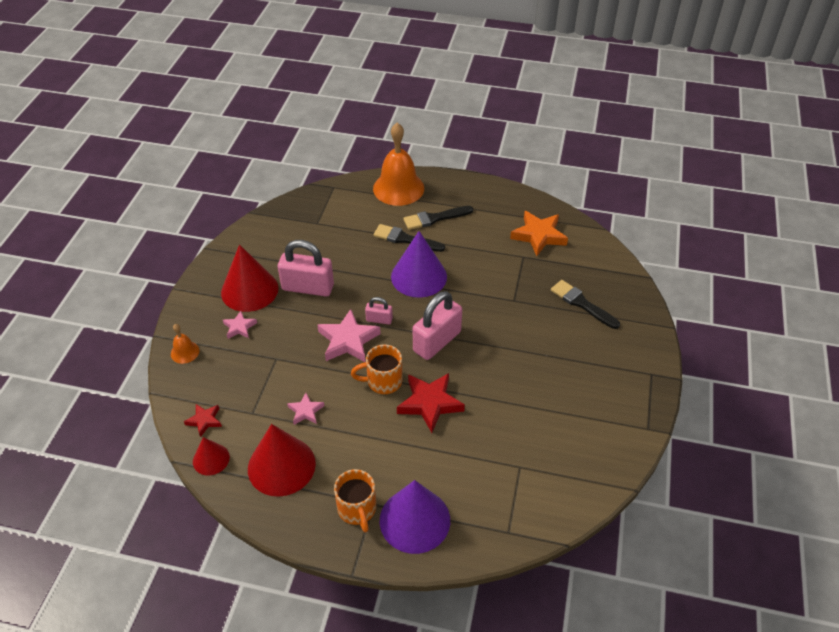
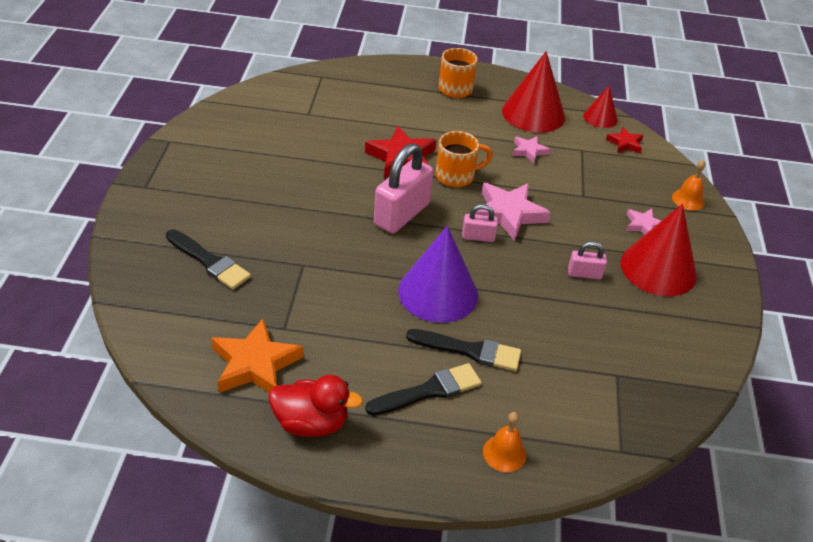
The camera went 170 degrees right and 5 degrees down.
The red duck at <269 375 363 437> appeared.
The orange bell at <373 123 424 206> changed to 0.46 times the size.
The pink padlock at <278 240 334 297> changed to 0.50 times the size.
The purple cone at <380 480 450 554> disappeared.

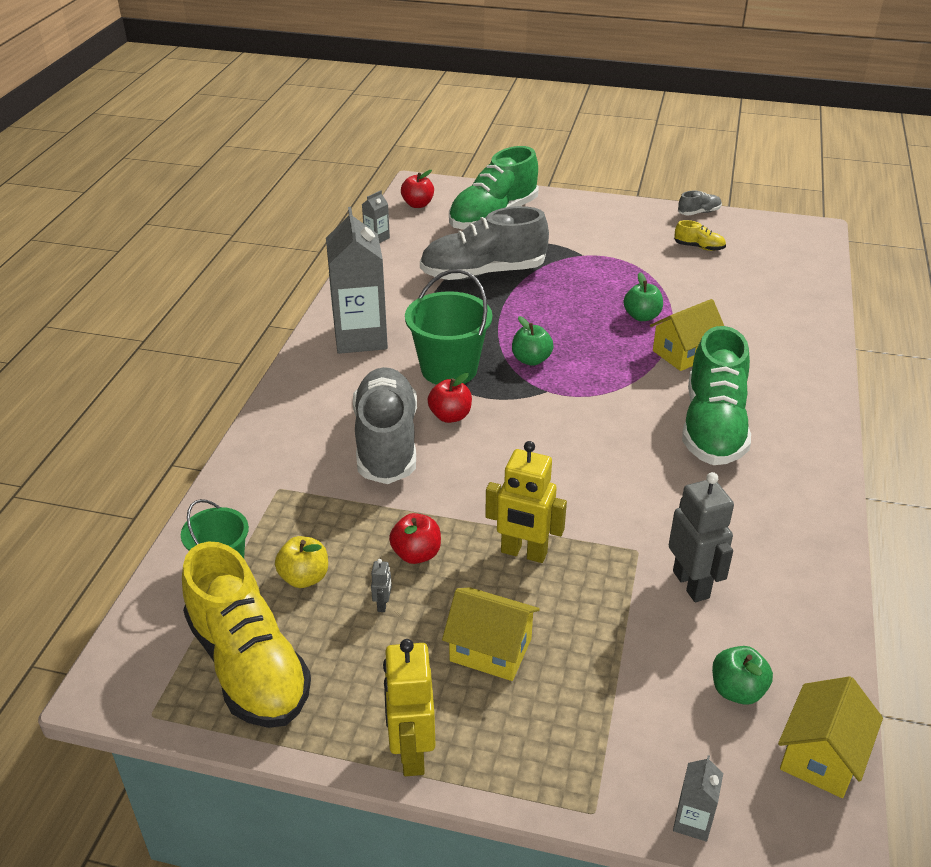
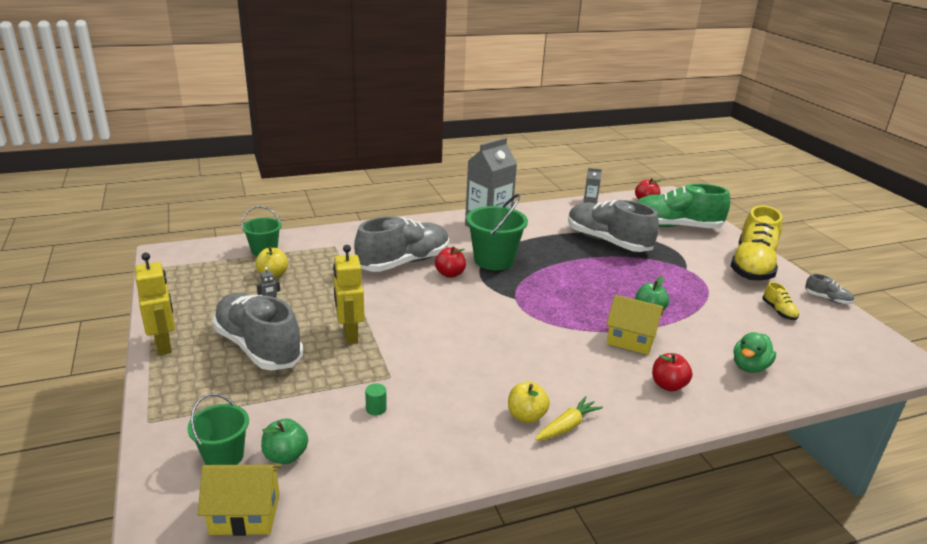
The camera went 55 degrees right and 10 degrees down.
The yellow robot at <383 639 435 776> turned 105 degrees clockwise.
The green bucket at <187 394 249 465> appeared.
The yellow house at <442 587 540 681> was replaced by the grey shoe at <212 293 303 371>.
The grey robot at <669 472 734 602> was replaced by the green cylinder at <365 383 387 416>.
The yellow apple at <508 382 550 423> appeared.
The yellow carrot at <535 396 603 440> appeared.
The red apple moved from <389 513 441 564> to <652 353 693 392>.
The yellow shoe moved from <182 542 311 728> to <730 205 783 281>.
The green duck at <733 332 776 373> appeared.
The green apple at <512 316 554 366> disappeared.
The grey carton at <673 755 723 842> disappeared.
The green shoe at <682 326 751 465> disappeared.

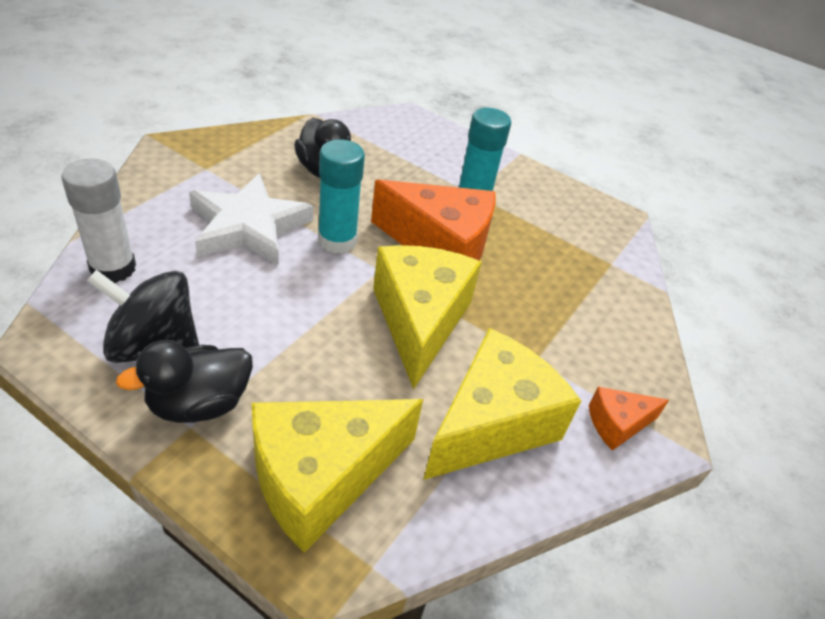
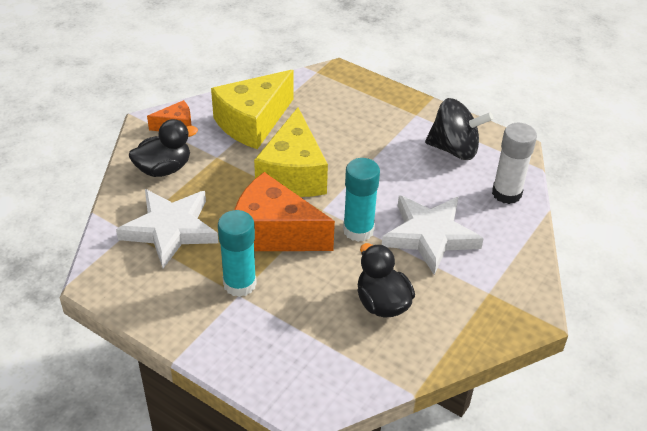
The camera went 175 degrees left and 0 degrees up.
The white star at <116 189 218 268> appeared.
The black duck moved from <116 340 253 423> to <129 119 198 177>.
The yellow cheese at <252 399 423 553> disappeared.

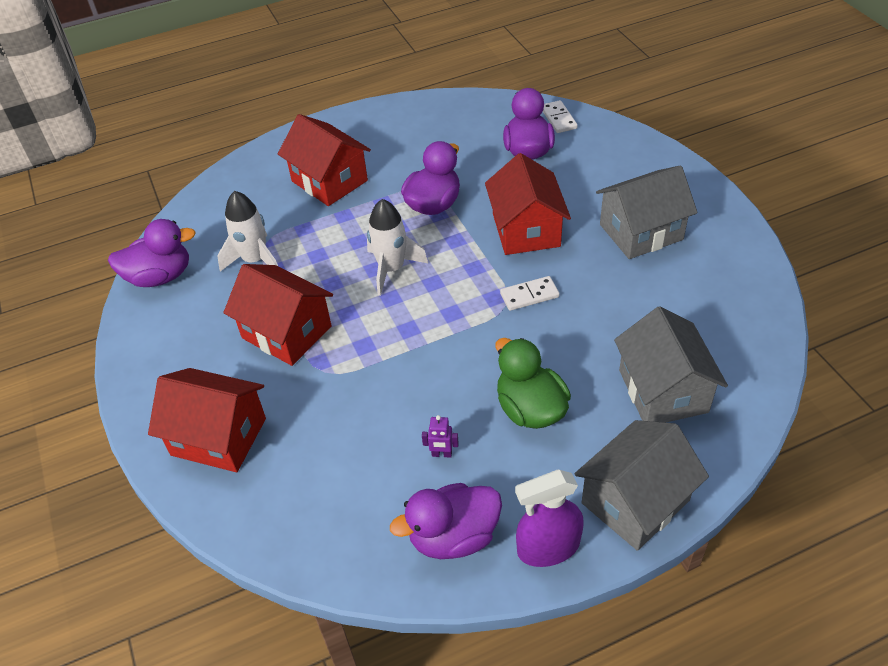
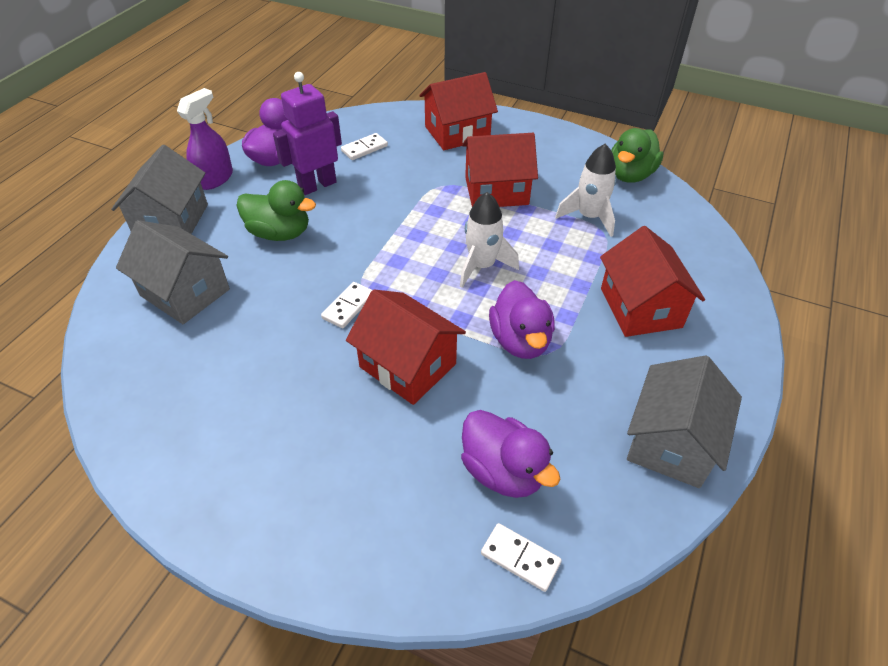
The camera went 135 degrees right and 0 degrees up.
The purple robot at <422 415 459 458> changed to 2.49 times the size.
The white domino at <341 133 388 160> appeared.
The red house at <278 114 371 206> turned 75 degrees clockwise.
The purple duck at <108 219 196 287> became the green duck at <611 128 664 183>.
The grey house moved from <596 166 697 259> to <627 356 742 488>.

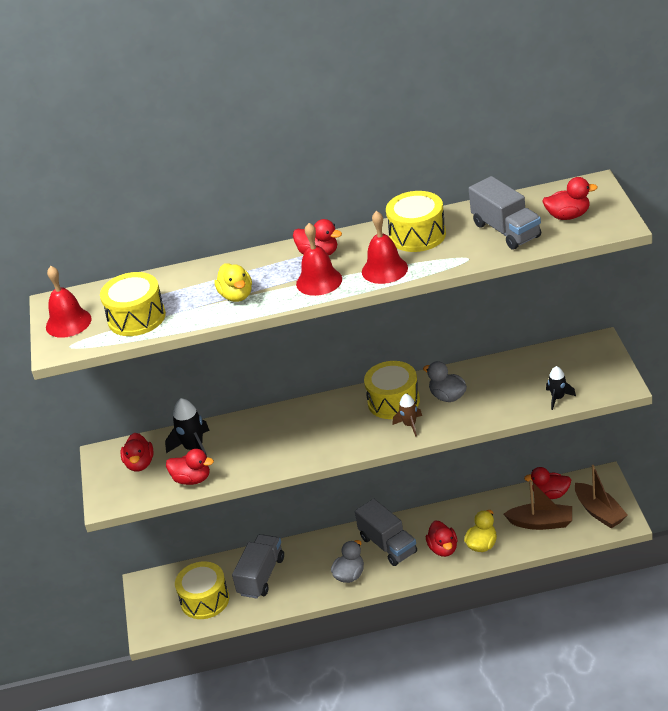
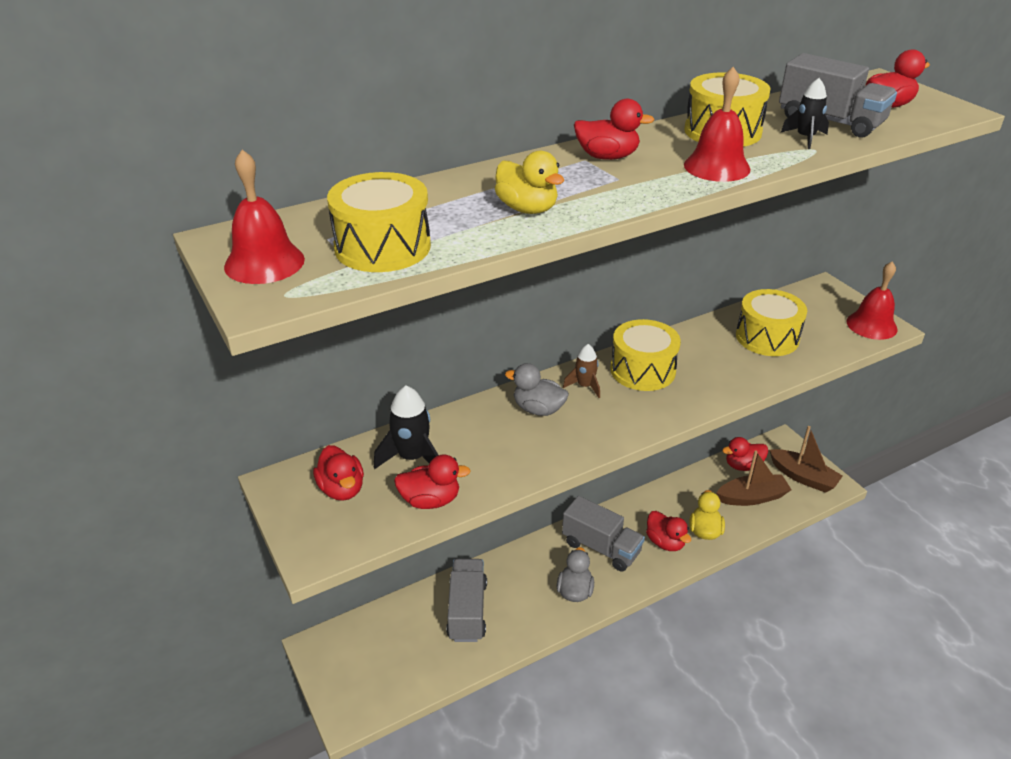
The camera went 25 degrees left and 0 degrees up.
The grey duck moved from <423 361 467 402> to <505 363 569 416>.
The brown rocket moved from <393 394 422 437> to <563 344 600 398>.
The yellow drum moved from <175 561 229 619> to <736 289 807 356>.
The black rocket moved from <546 366 576 410> to <781 78 829 149>.
The red bell moved from <296 223 342 296> to <846 262 898 340>.

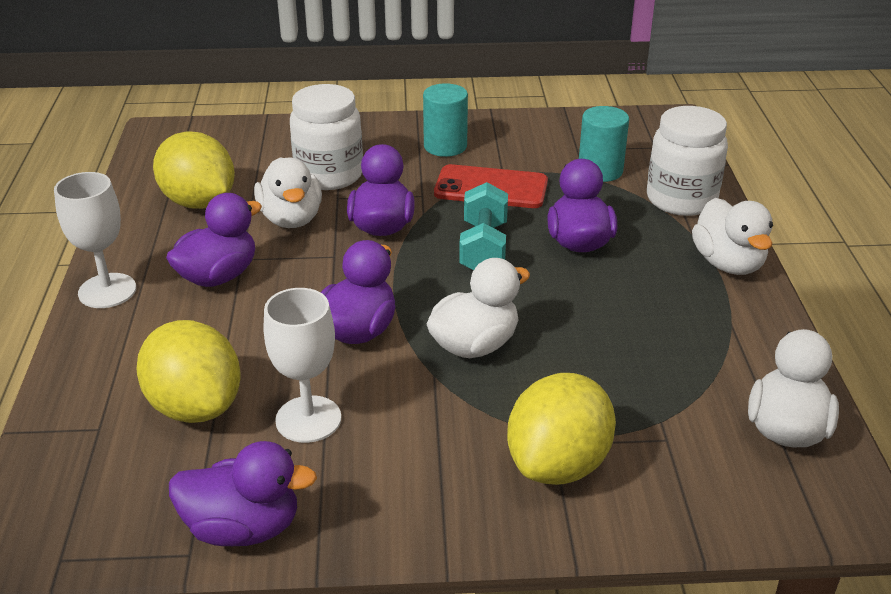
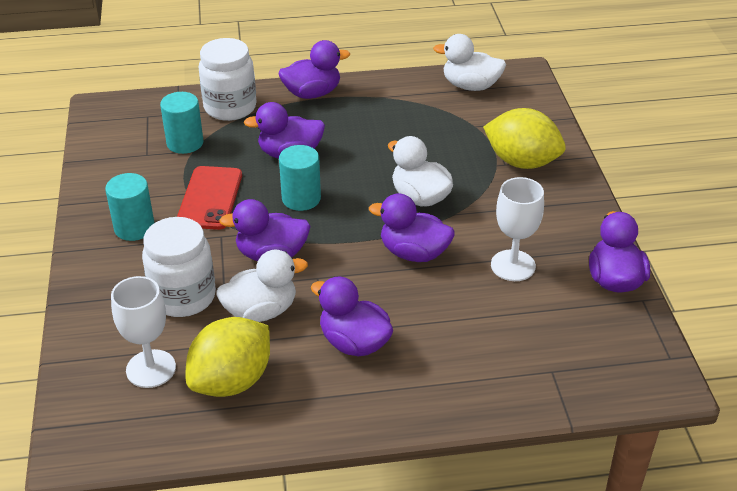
The camera went 95 degrees left and 5 degrees up.
The white goblet moved from <54 172 136 308> to <111 276 176 388>.
The white duck at <692 198 773 275> became the purple duck at <279 40 350 99>.
The turquoise dumbbell at <459 182 508 270> was replaced by the turquoise cylinder at <279 145 321 211>.
The yellow lemon at <136 320 241 423> disappeared.

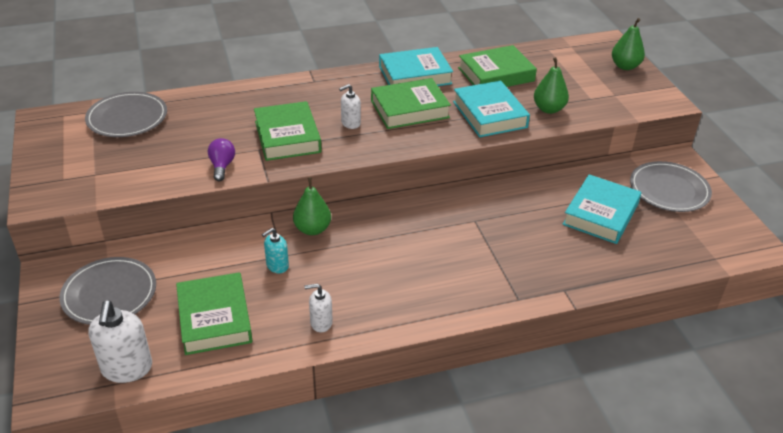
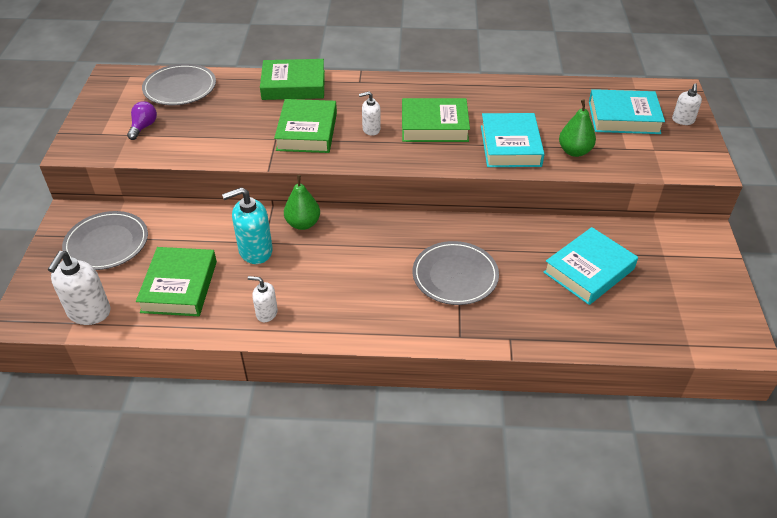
The camera went 20 degrees right and 5 degrees up.
The purple light bulb moved from <208 138 235 181> to <127 101 157 140>.
The turquoise soap dispenser at <262 228 289 273> changed to 1.73 times the size.
The green book moved from <458 45 537 87> to <260 59 325 100>.
The grey plate moved from <630 161 712 212> to <412 241 499 305>.
The turquoise book moved from <379 47 453 86> to <589 89 665 134>.
The green pear at <612 18 645 70> was replaced by the white soap dispenser at <672 83 702 125>.

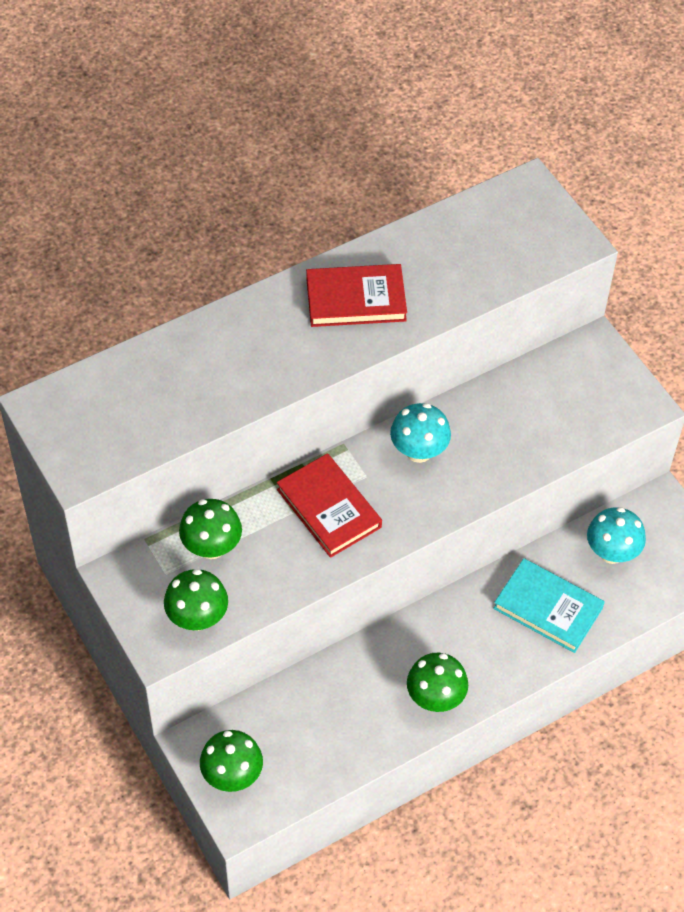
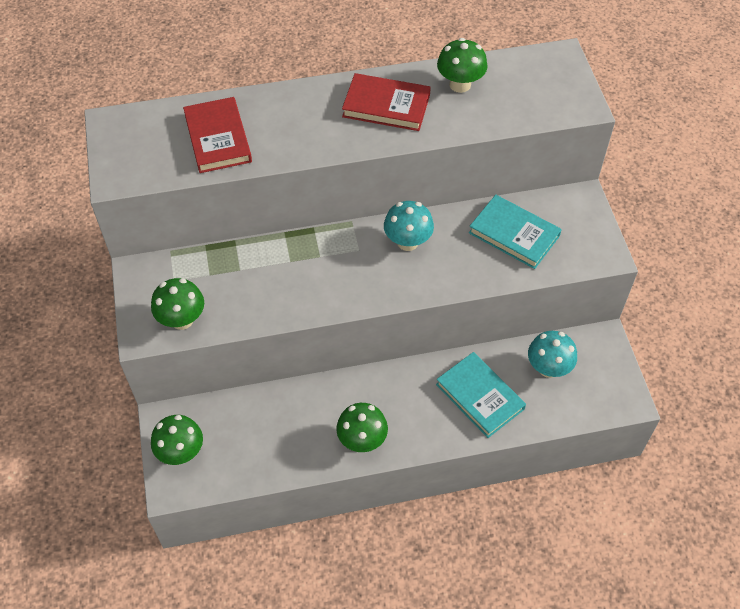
The camera went 20 degrees right and 0 degrees up.
The red book moved from <277 453 382 558> to <183 97 252 173>.
The green mushroom moved from <179 499 242 559> to <437 38 488 93>.
The turquoise book at <469 195 562 269> appeared.

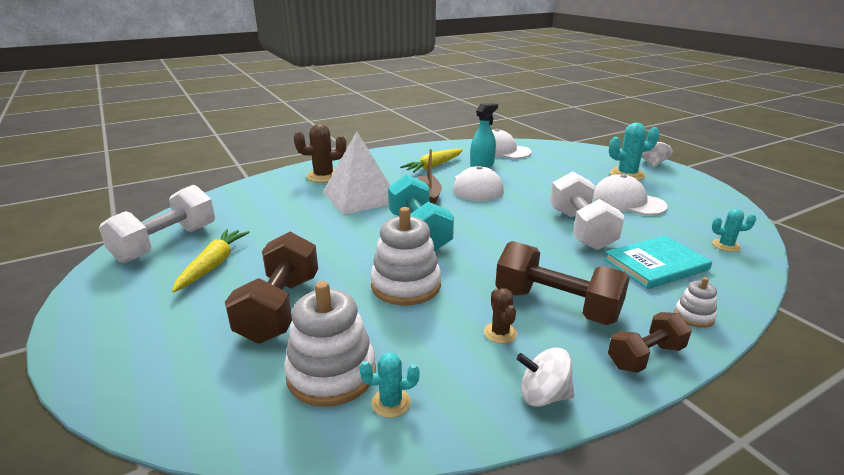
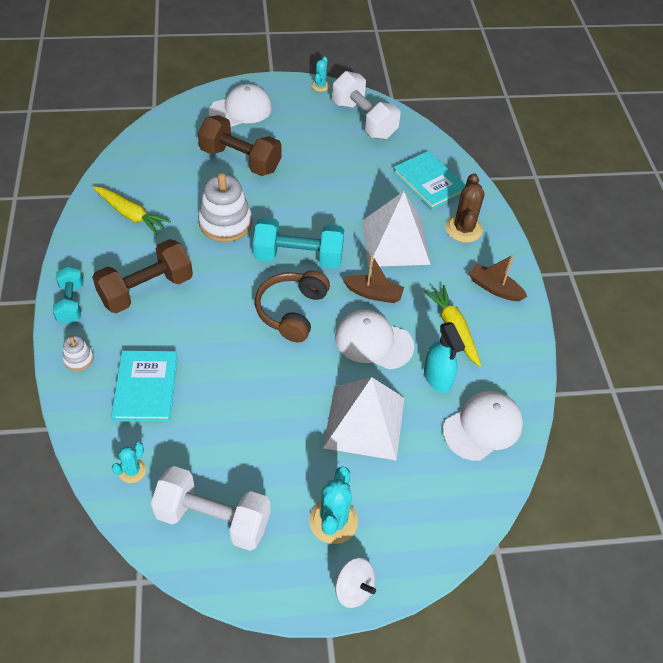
The camera went 110 degrees right and 25 degrees up.
The brown dumbbell at <608 312 692 373> became the turquoise dumbbell at <53 266 84 324>.
The yellow carrot moved from <172 229 250 292> to <92 186 171 235>.
The white dumbbell moved from <550 171 625 250> to <151 466 271 551>.
The white cap moved from <593 174 668 215> to <209 84 272 127>.
The brown headphones at <255 270 330 342> appeared.
The turquoise cactus moved from <360 352 420 418> to <311 56 330 92>.
The white pyramid at <323 377 404 460> appeared.
The turquoise book at <393 151 466 209> appeared.
The brown boat at <469 255 528 301> appeared.
The white stacking toy at <284 281 376 407> disappeared.
The brown cactus at <484 288 517 343> disappeared.
The white spinning top at <516 347 574 407> disappeared.

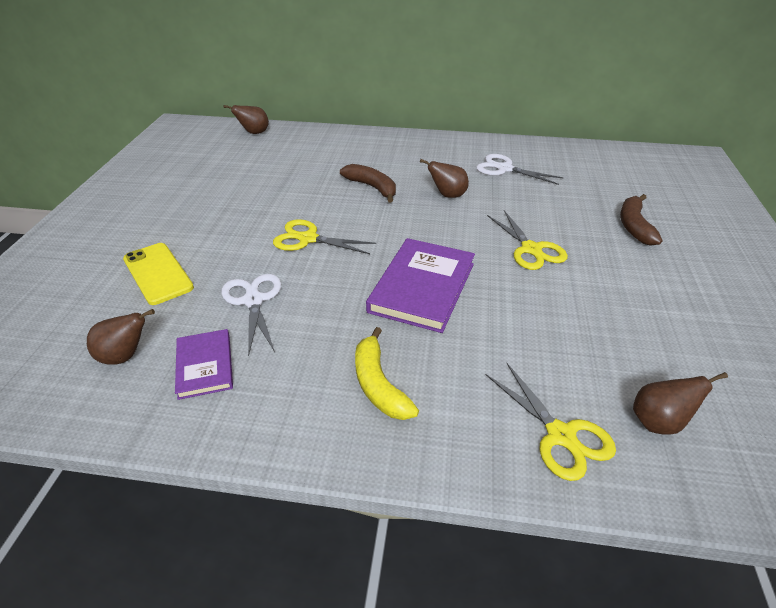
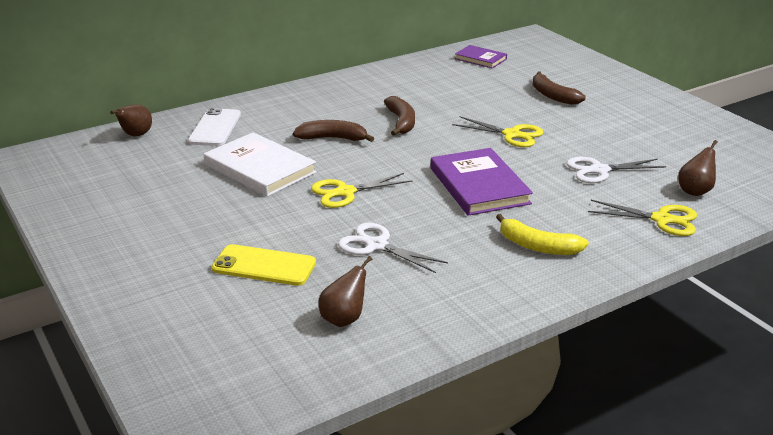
The camera went 40 degrees left and 10 degrees down.
The white phone at <188 108 241 146> appeared.
The white book at <204 132 317 197> appeared.
The brown pear at <420 159 469 198> was replaced by the brown banana at <384 96 415 136>.
The purple book moved from <175 329 233 400> to <455 45 507 69>.
The white scissors moved from <476 154 564 185> to <566 157 666 183>.

